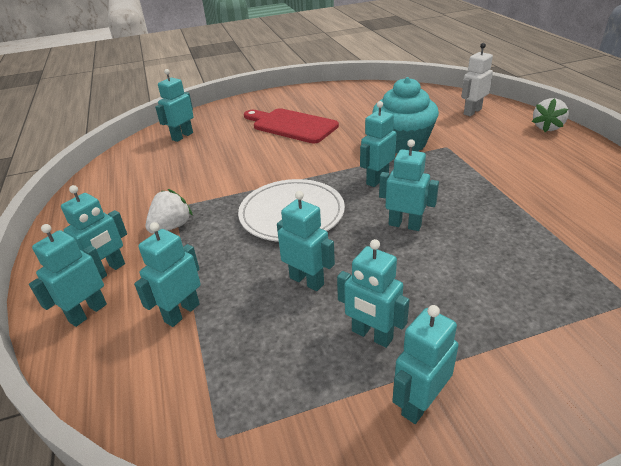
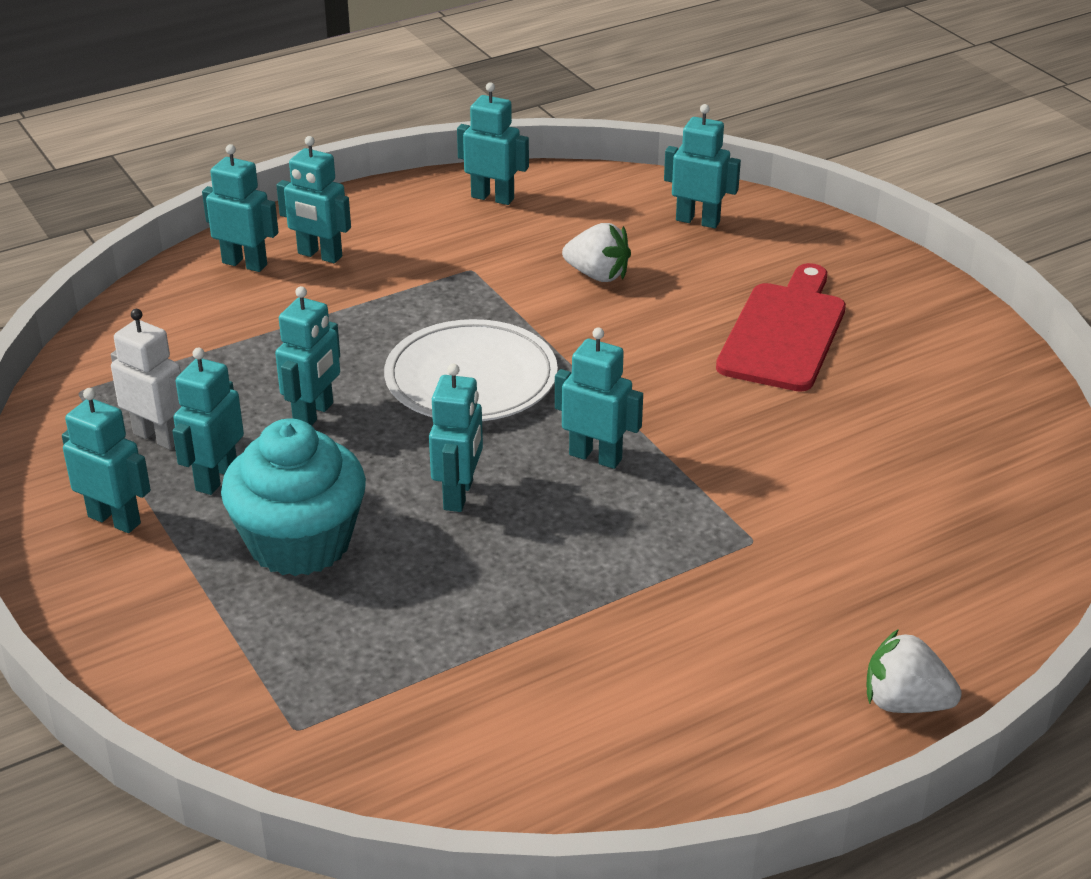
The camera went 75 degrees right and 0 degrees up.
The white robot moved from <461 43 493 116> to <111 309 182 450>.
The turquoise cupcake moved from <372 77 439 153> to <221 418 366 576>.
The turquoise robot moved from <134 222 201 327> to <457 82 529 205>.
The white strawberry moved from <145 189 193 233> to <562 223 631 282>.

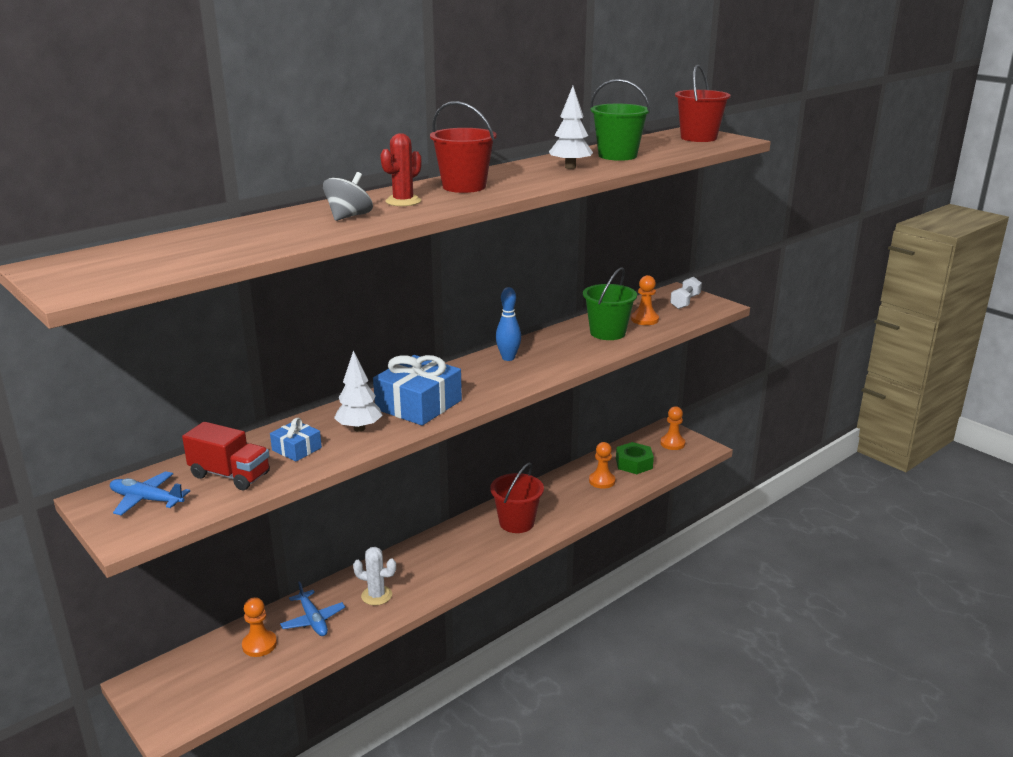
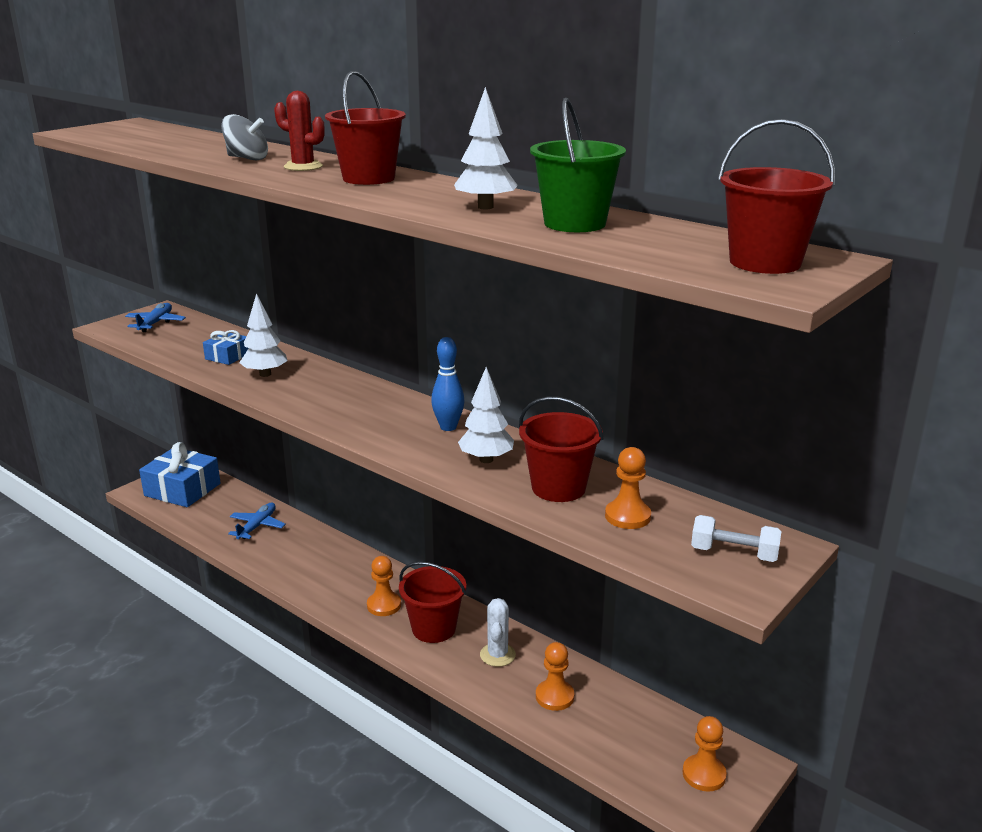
The camera went 80 degrees right and 0 degrees up.
The blue gift moved from <373 355 462 426> to <139 442 221 507>.
The blue plane at <280 581 345 636> turned 150 degrees clockwise.
The orange pawn moved from <242 597 277 657> to <367 556 401 616>.
The white tree at <458 367 514 463> appeared.
The white cactus moved from <353 547 396 605> to <480 598 516 667>.
The green bucket at <583 267 637 340> became the red bucket at <519 397 604 502>.
The red truck at <182 422 270 490> disappeared.
The green nut at <616 442 654 474> disappeared.

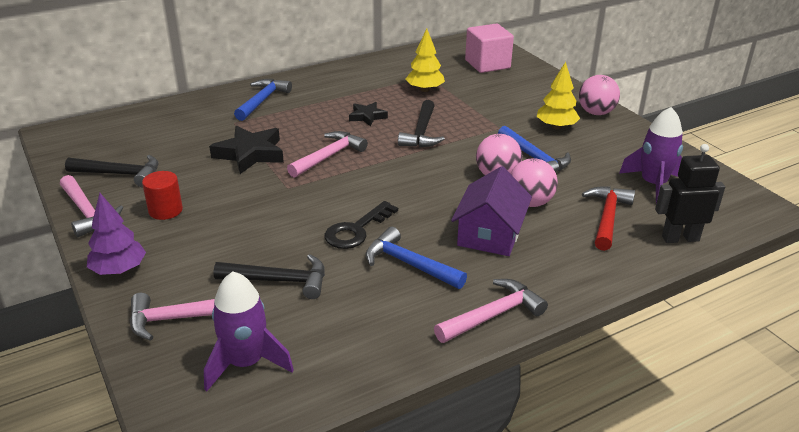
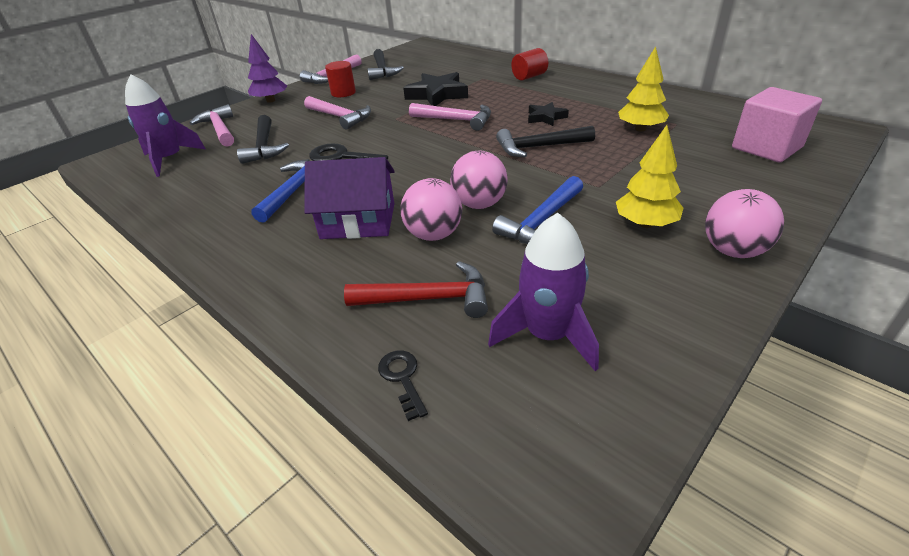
The camera went 75 degrees right and 5 degrees up.
The pink hammer moved from <434 279 548 343> to <304 96 371 130>.
The black robot at <655 144 725 243> was replaced by the black key at <378 351 428 421>.
The blue hammer at <234 79 292 121> was replaced by the red cylinder at <511 48 548 80>.

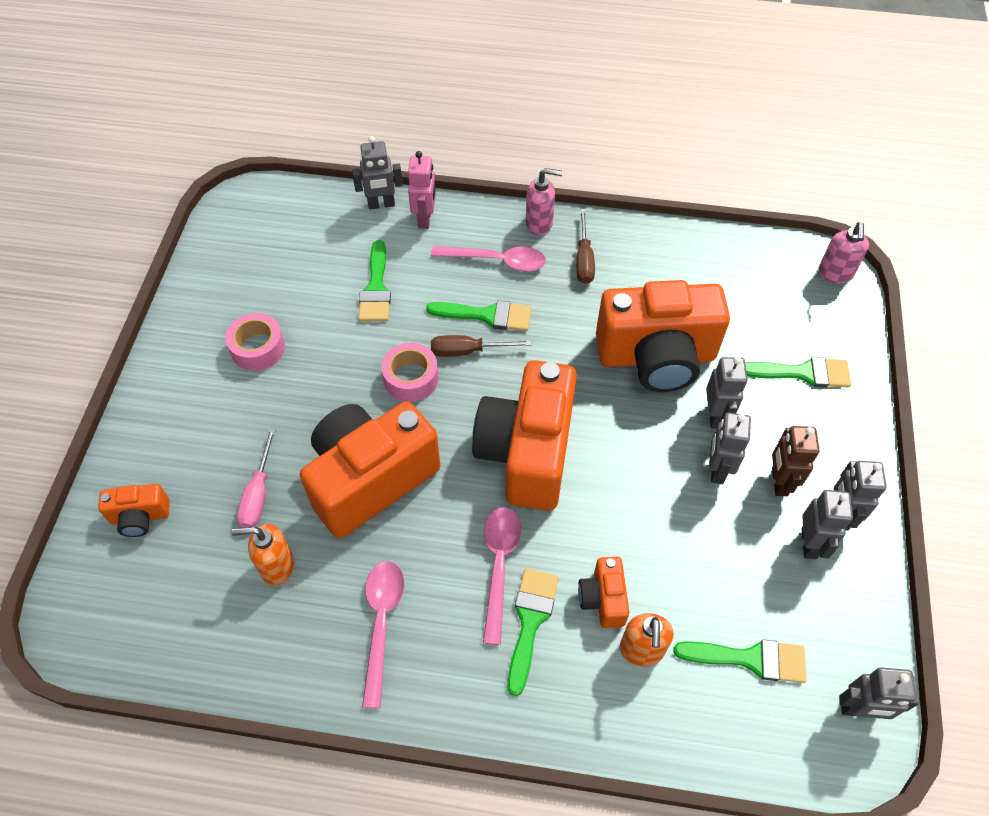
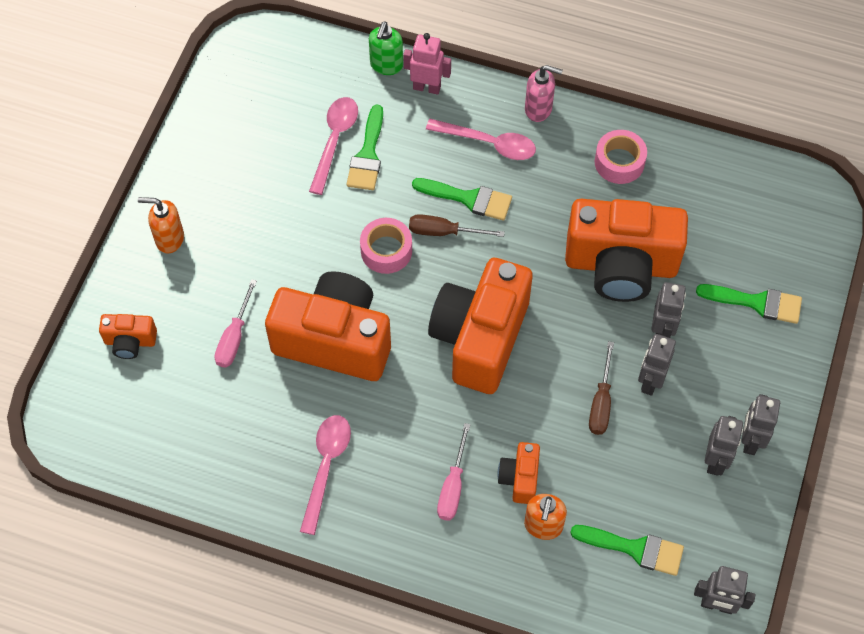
The camera went 10 degrees right and 5 degrees up.
The orange soap dispenser moved from <232 524 294 585> to <138 197 184 253>.
The orange camera at <300 401 440 538> turned 45 degrees clockwise.
The pink spoon moved from <483 507 521 645> to <309 97 358 195>.
The grey robot at <352 136 403 209> was replaced by the green soap dispenser at <369 21 403 75>.
The pink robot at <408 151 436 229> turned 90 degrees counterclockwise.
The green brush at <507 568 559 696> was replaced by the pink screwdriver at <437 423 471 520>.
The brown screwdriver moved from <576 209 595 284> to <589 341 614 435>.
The pink tape moved from <225 313 285 371> to <595 130 647 184>.
The brown robot at <772 426 820 496> disappeared.
The pink soap dispenser at <818 222 869 283> disappeared.

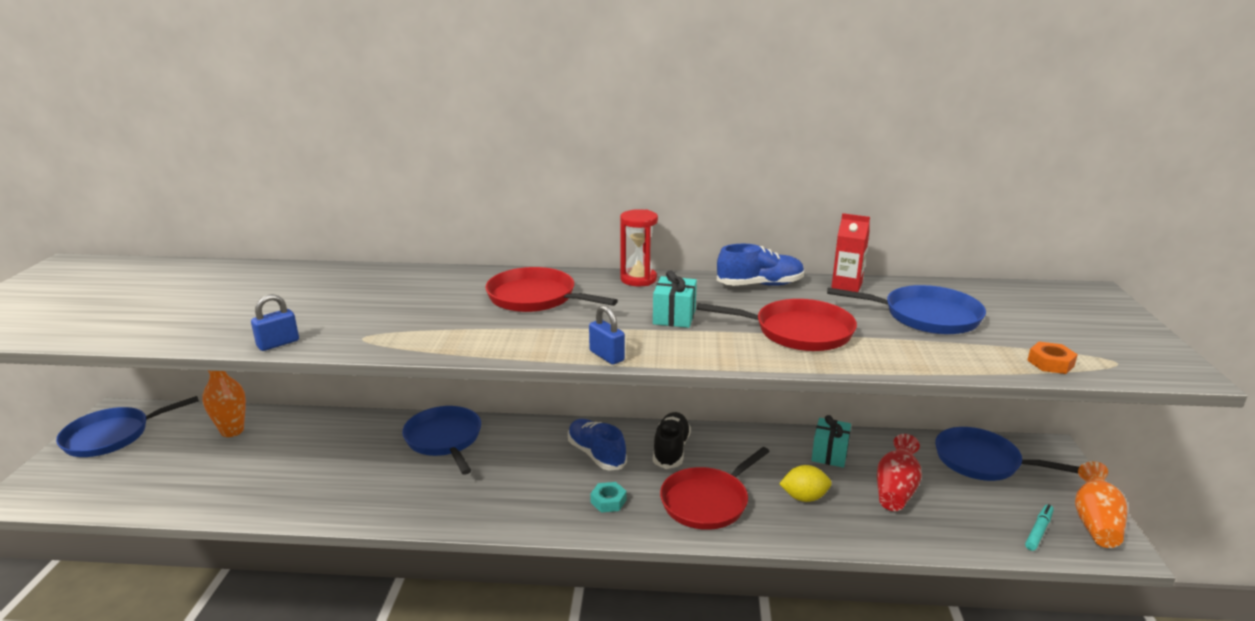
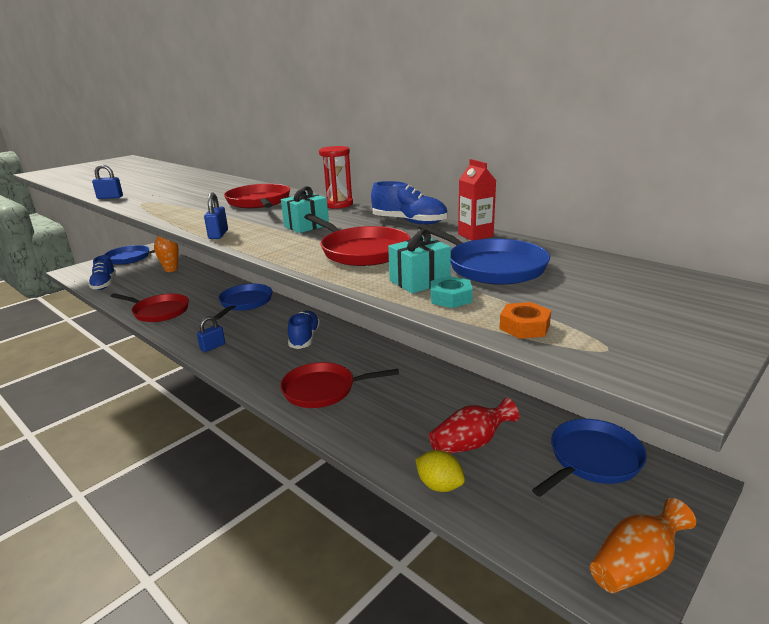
The camera went 40 degrees right and 0 degrees up.
The blue shoe at <88 255 116 290> appeared.
The red pan at <110 293 189 322> appeared.
The blue padlock at <197 316 225 352> appeared.
The turquoise gift moved from <811 415 851 468> to <388 229 451 294>.
The yellow lemon moved from <779 465 832 502> to <415 450 465 492>.
The turquoise nut moved from <590 482 627 513> to <430 276 473 308>.
The blue pan at <935 427 1079 481> turned 75 degrees clockwise.
The black shoe at <653 412 691 469> disappeared.
The turquoise marker at <1025 504 1054 551> disappeared.

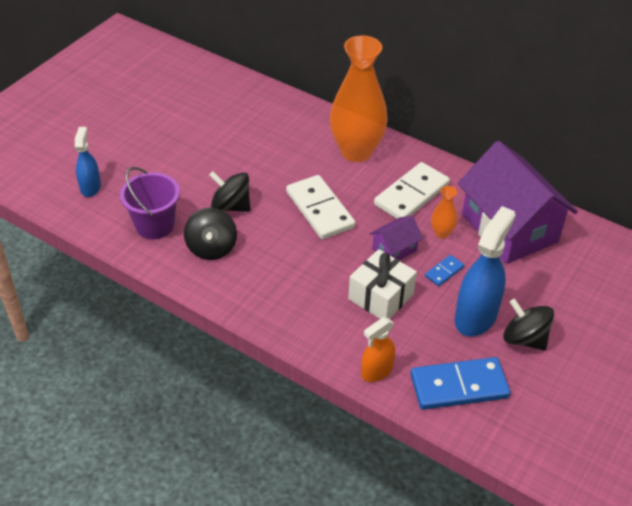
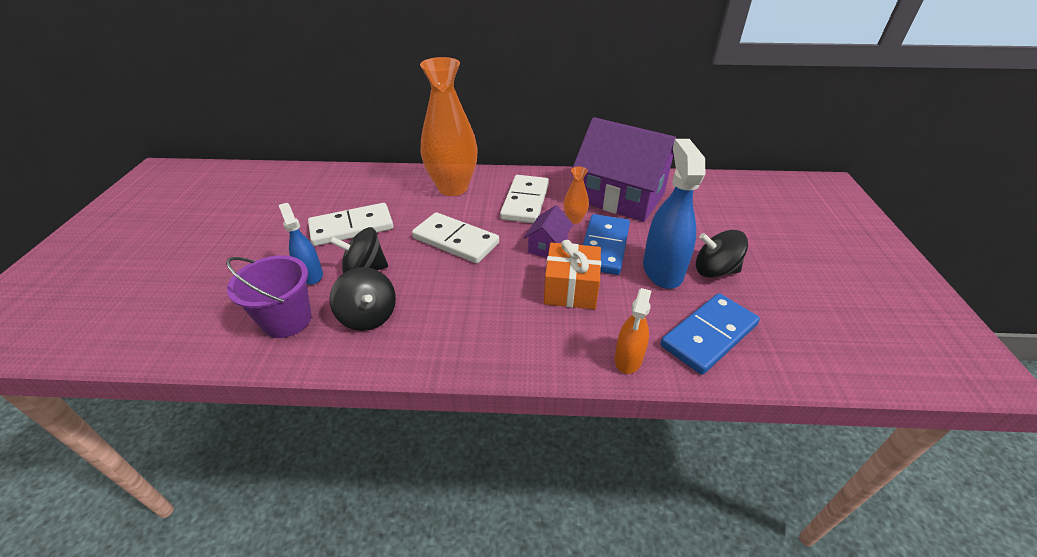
The camera went 30 degrees left and 5 degrees down.
The blue spray bottle moved from <75 127 101 197> to <279 203 323 285>.
The white domino at <308 203 393 246> appeared.
The white gift at <348 249 417 319> became the orange gift at <544 240 601 309>.
The blue domino at <425 255 464 286> changed to 2.12 times the size.

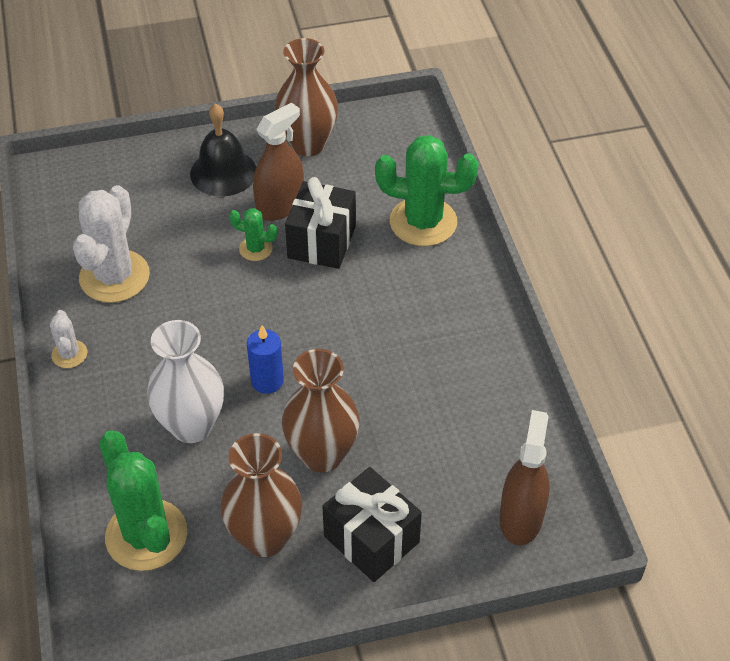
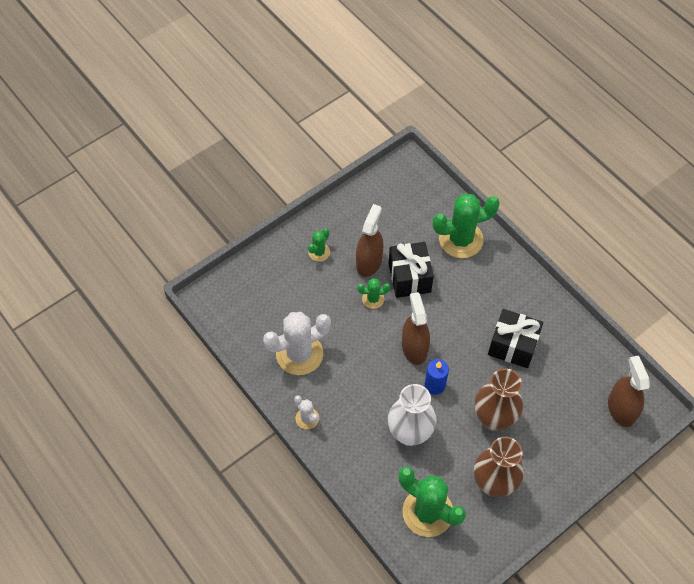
The camera went 25 degrees left and 10 degrees up.
The white cactus at <73 185 150 303> turned 75 degrees clockwise.
The black bell at <190 103 256 197> was replaced by the green cactus at <308 228 330 262>.
The brown spray bottle at <402 292 430 365> appeared.
The black gift moved from <322 467 422 582> to <488 309 543 368>.
The brown vase at <275 38 338 156> disappeared.

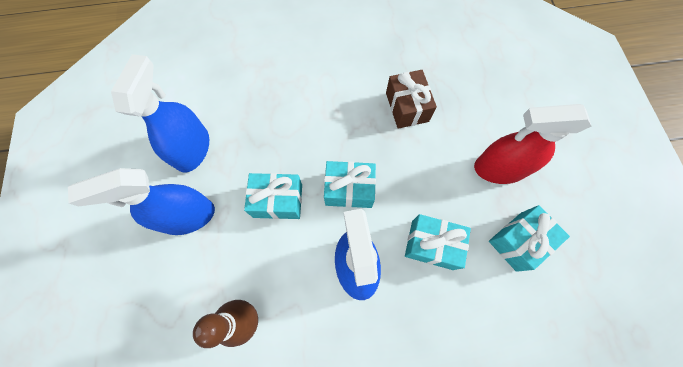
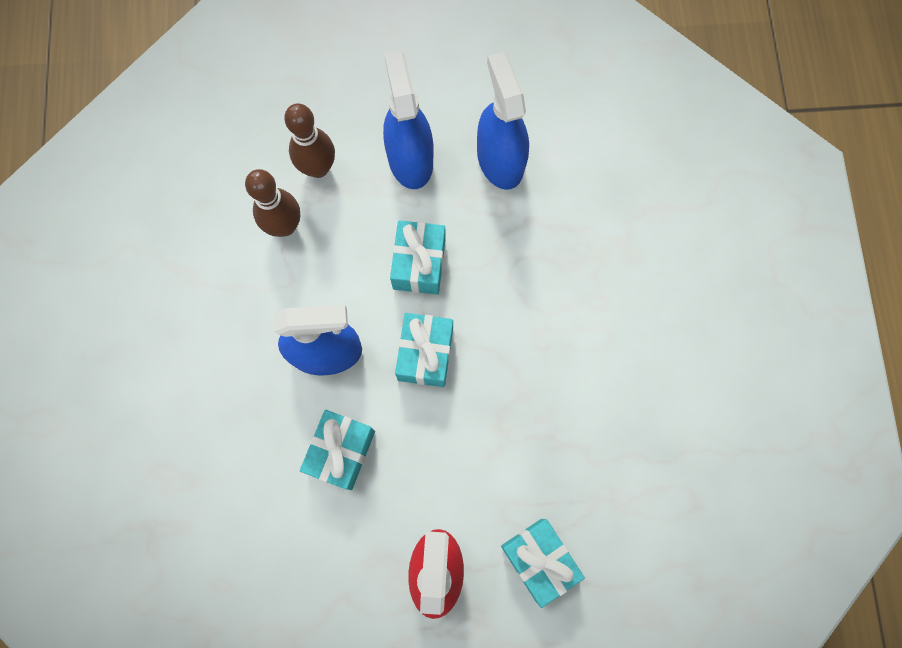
The camera went 95 degrees right and 5 degrees up.
The brown bowling pin at <284 103 335 178> appeared.
The blue spray bottle at <111 54 209 173> turned 120 degrees counterclockwise.
The turquoise gift moved from <489 205 570 272> to <501 519 585 608>.
The brown gift at <386 70 437 129> disappeared.

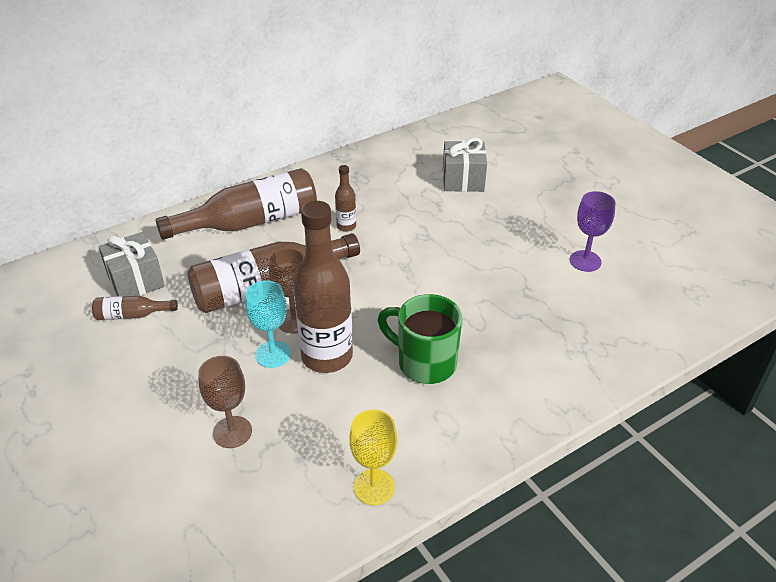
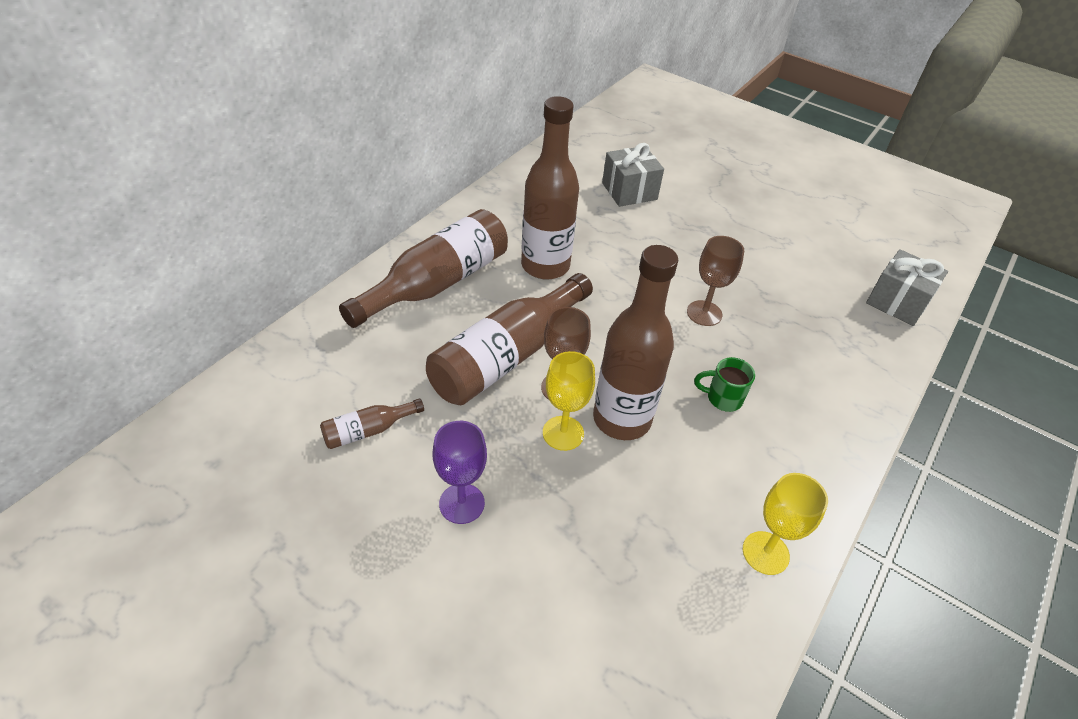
The camera went 25 degrees left and 5 degrees up.
The purple goblet moved from <570 191 616 272> to <433 421 487 524>.
The brown bottle at <335 165 356 232> changed to 2.20 times the size.
The turquoise goblet at <245 280 291 368> became the yellow goblet at <543 351 595 451>.
The brown goblet moved from <198 356 252 448> to <687 236 744 326>.
The green mug at <378 294 462 384> changed to 0.56 times the size.
The grey gift moved from <98 232 165 296> to <866 249 948 326>.

